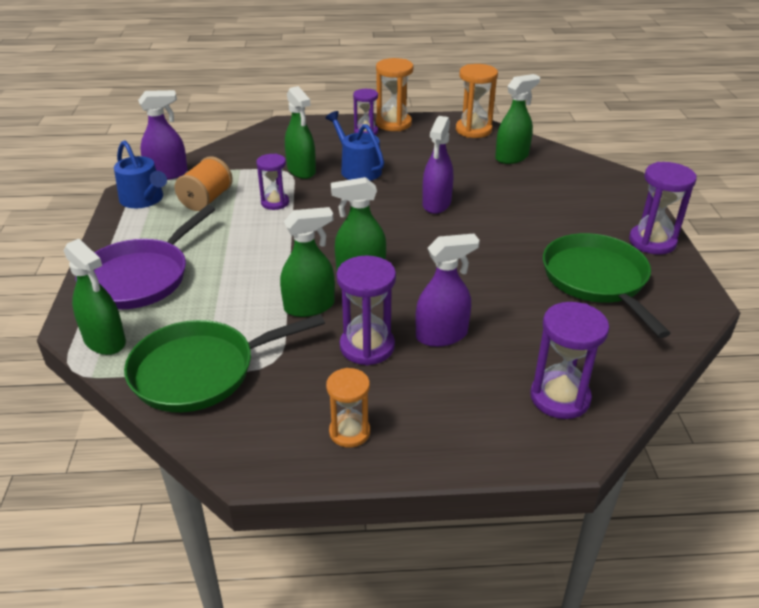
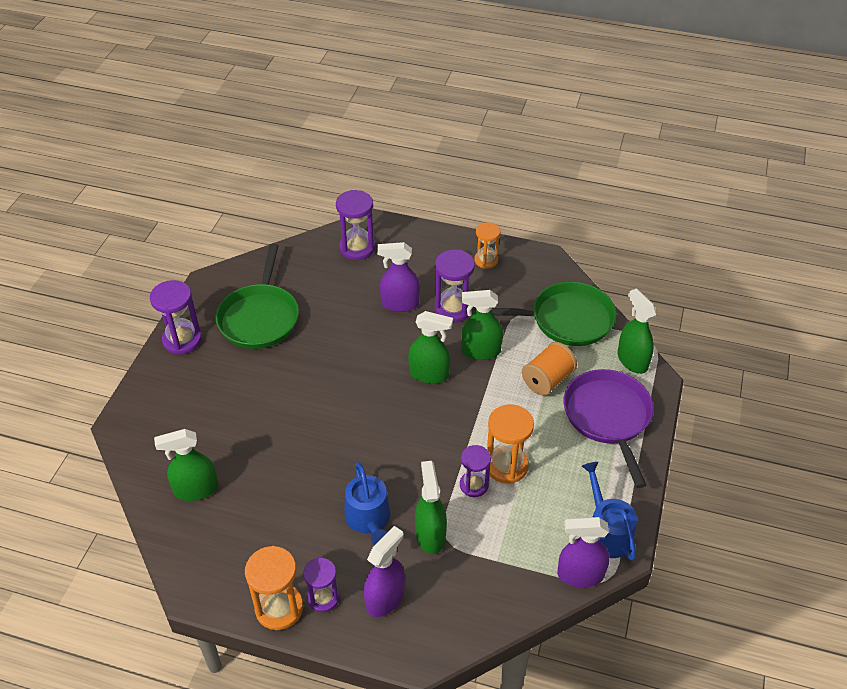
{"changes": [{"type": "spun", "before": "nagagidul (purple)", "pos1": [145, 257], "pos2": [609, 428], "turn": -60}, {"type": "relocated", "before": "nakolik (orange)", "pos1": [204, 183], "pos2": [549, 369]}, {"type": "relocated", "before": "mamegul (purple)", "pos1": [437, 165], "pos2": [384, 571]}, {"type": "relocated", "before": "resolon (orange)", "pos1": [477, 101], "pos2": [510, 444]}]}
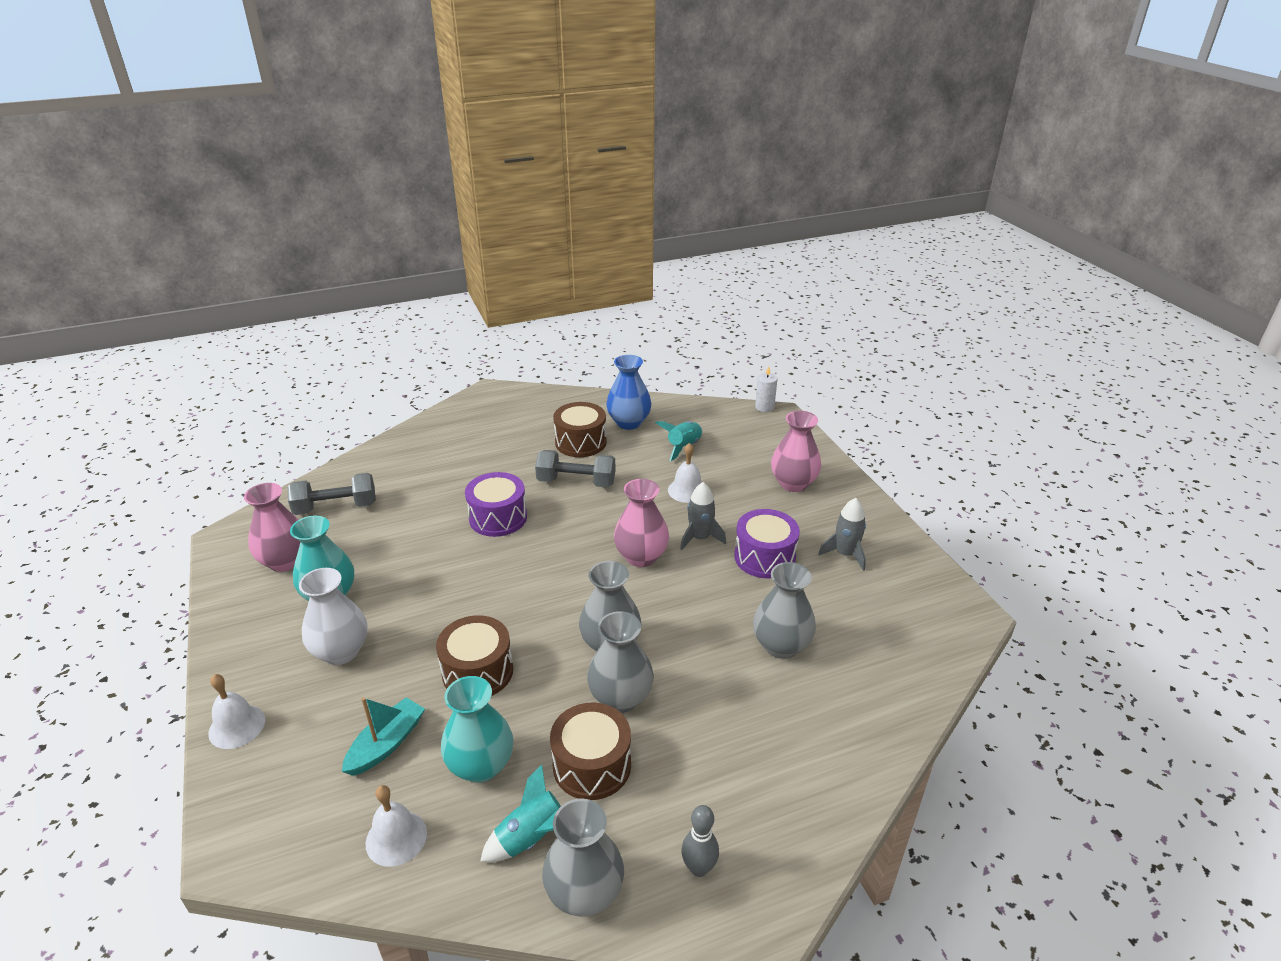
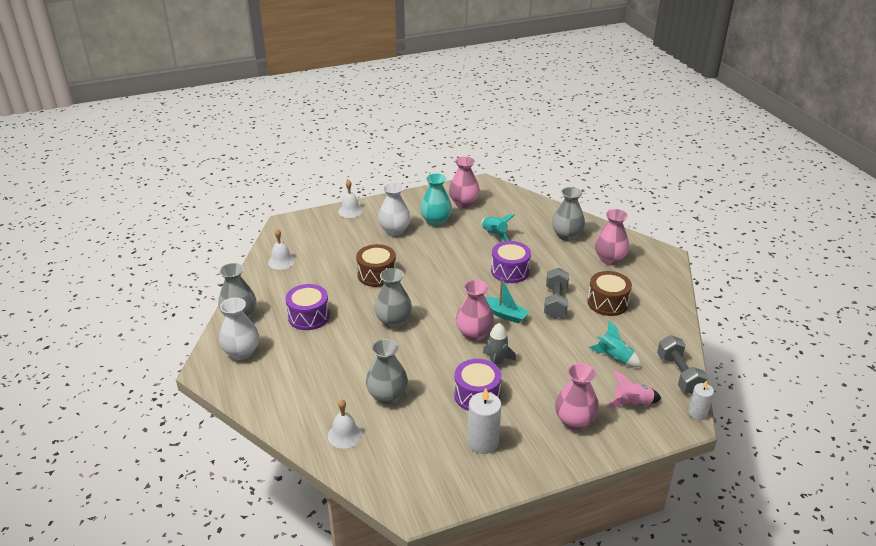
{"changes": [{"type": "relocated", "before": "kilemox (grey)", "pos1": [331, 494], "pos2": [682, 364]}, {"type": "relocated", "before": "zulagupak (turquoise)", "pos1": [383, 736], "pos2": [507, 301]}, {"type": "missing", "before": "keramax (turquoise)", "pos1": [477, 729]}, {"type": "relocated", "before": "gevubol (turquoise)", "pos1": [520, 813], "pos2": [498, 227]}, {"type": "colour", "before": "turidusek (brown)", "after": "turidusek (purple)", "pos1": [590, 751], "pos2": [307, 307]}, {"type": "relocated", "before": "keramax (grey)", "pos1": [620, 662], "pos2": [568, 214]}, {"type": "missing", "before": "keramax (blue)", "pos1": [629, 392]}, {"type": "relocated", "before": "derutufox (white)", "pos1": [685, 473], "pos2": [345, 424]}, {"type": "exchanged", "before": "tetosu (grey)", "after": "keramax (white)", "pos1": [700, 841], "pos2": [239, 329]}, {"type": "exchanged", "before": "gevubol (grey)", "after": "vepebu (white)", "pos1": [842, 534], "pos2": [484, 421]}, {"type": "appeared", "after": "keramax (pink)", "pos2": [612, 237]}, {"type": "appeared", "after": "gevubol (pink)", "pos2": [634, 389]}]}
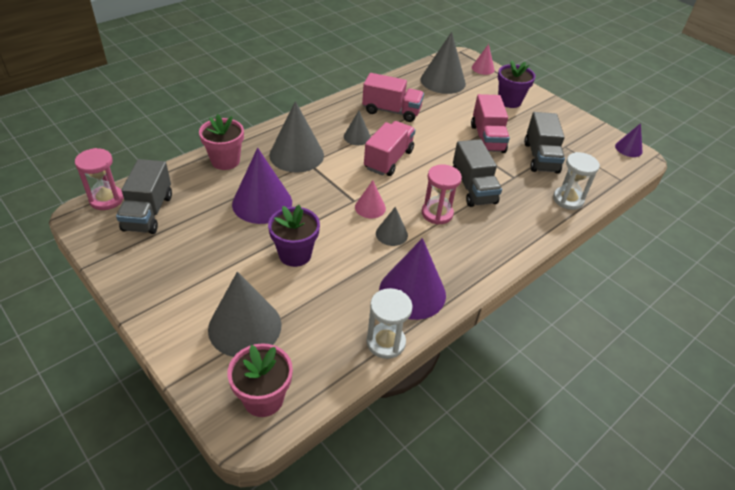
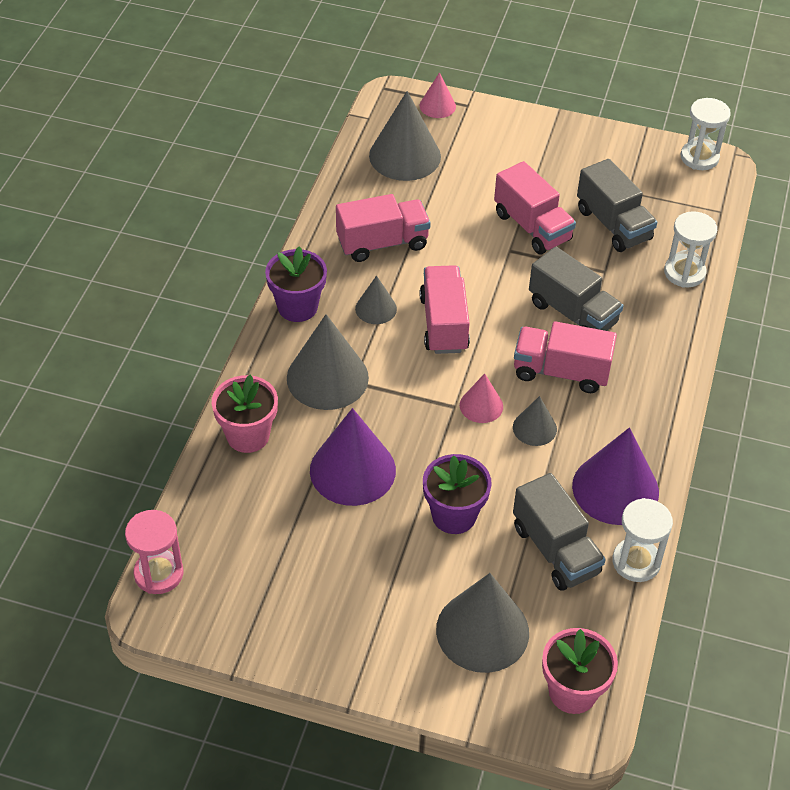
{"changes": [{"type": "relocated", "before": "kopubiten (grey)", "pos1": [144, 196], "pos2": [559, 532]}, {"type": "exchanged", "before": "resolon (pink)", "after": "kopubiten (pink)", "pos1": [442, 195], "pos2": [565, 357]}, {"type": "relocated", "before": "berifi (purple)", "pos1": [517, 84], "pos2": [296, 284]}, {"type": "exchanged", "before": "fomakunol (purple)", "after": "resolon (white)", "pos1": [628, 140], "pos2": [706, 134]}]}
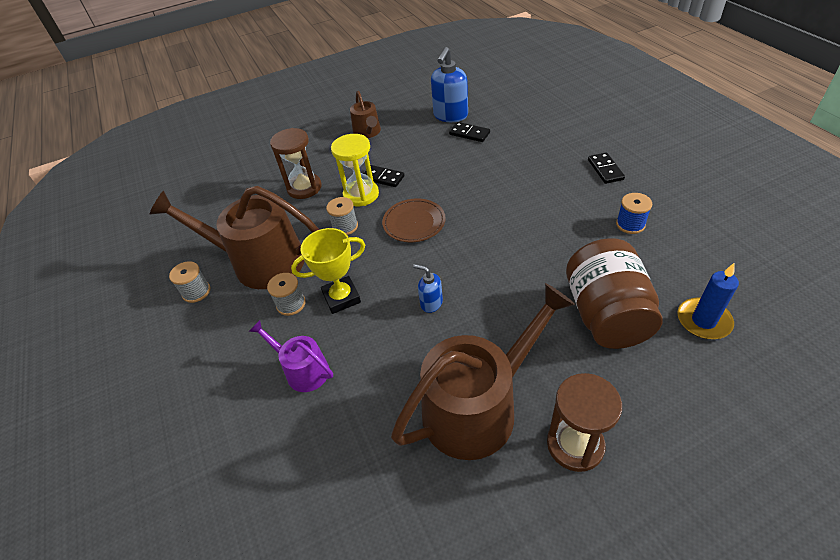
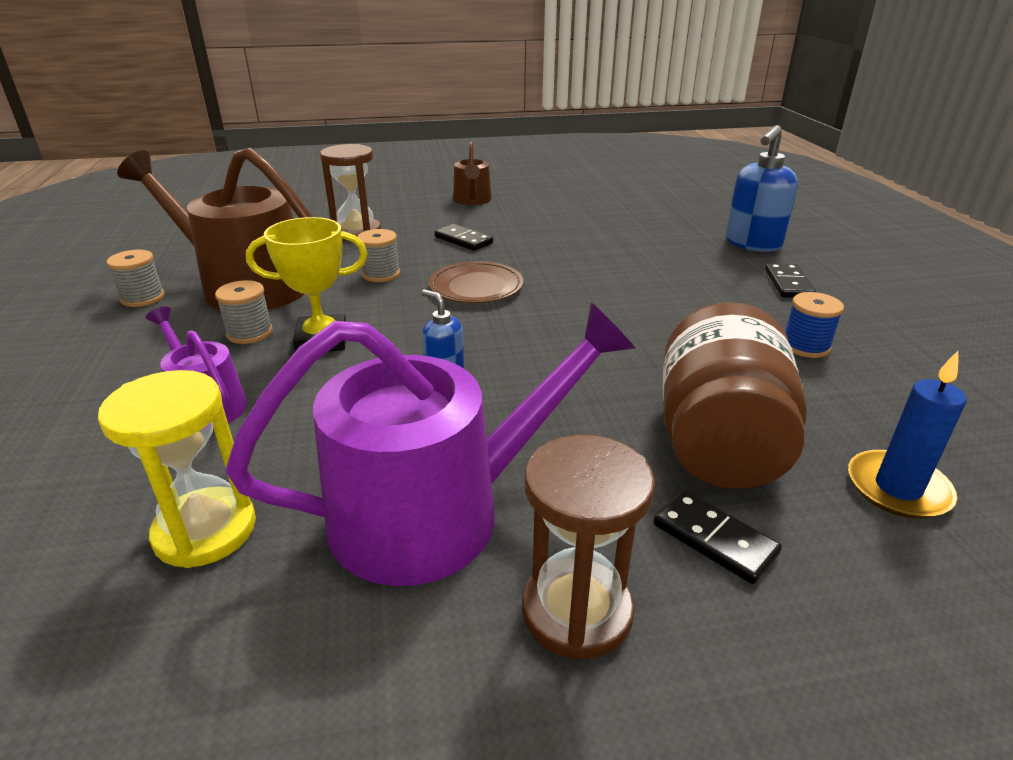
{"changes": [{"type": "relocated", "before": "resolon (yellow)", "pos1": [355, 170], "pos2": [177, 469]}, {"type": "colour", "before": "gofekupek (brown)", "after": "gofekupek (purple)", "pos1": [483, 371], "pos2": [431, 444]}, {"type": "relocated", "before": "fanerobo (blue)", "pos1": [449, 84], "pos2": [762, 188]}, {"type": "relocated", "before": "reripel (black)", "pos1": [469, 132], "pos2": [718, 537]}]}
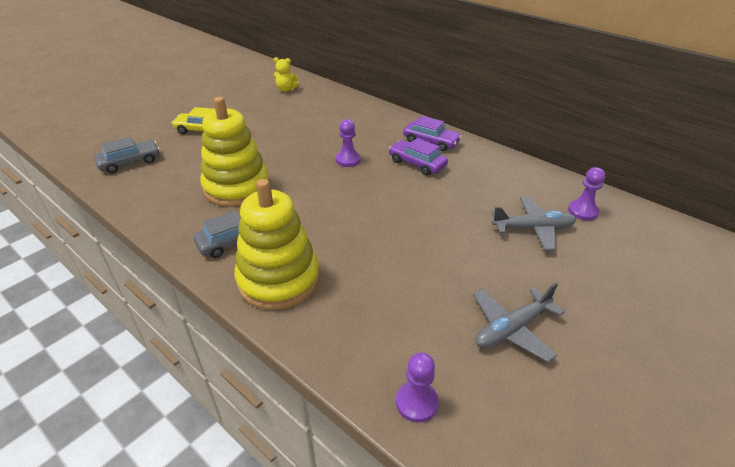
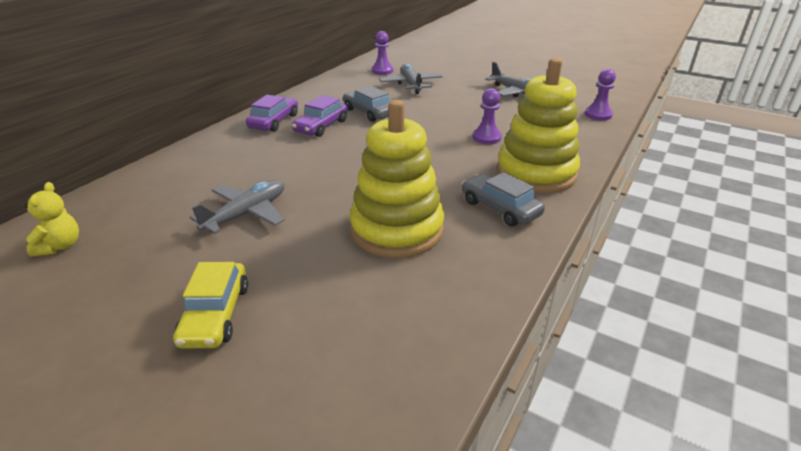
{"changes": [{"type": "relocated", "before": "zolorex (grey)", "pos1": [127, 155], "pos2": [366, 104]}, {"type": "relocated", "before": "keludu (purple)", "pos1": [348, 143], "pos2": [487, 116]}, {"type": "appeared", "after": "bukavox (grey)", "pos2": [237, 207]}]}
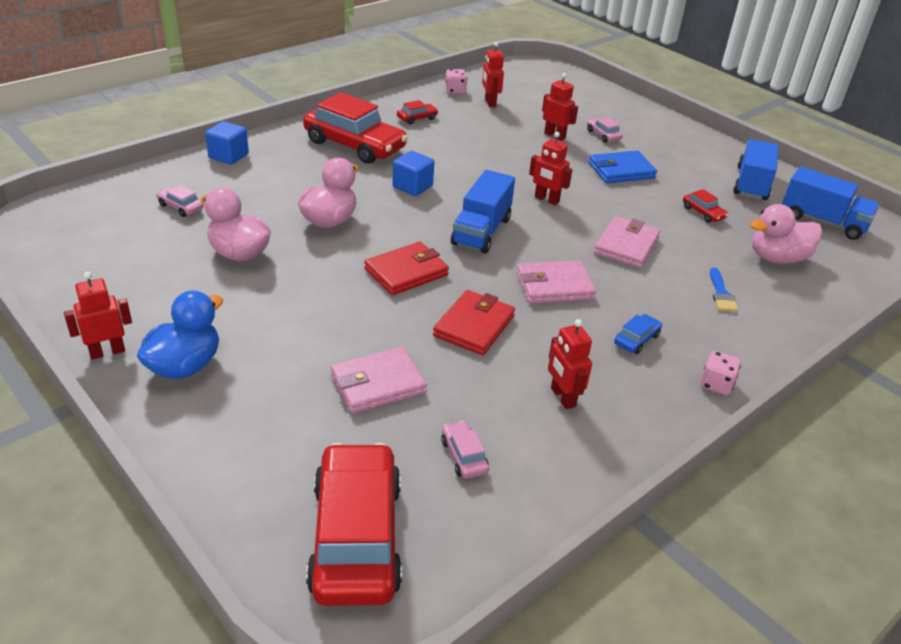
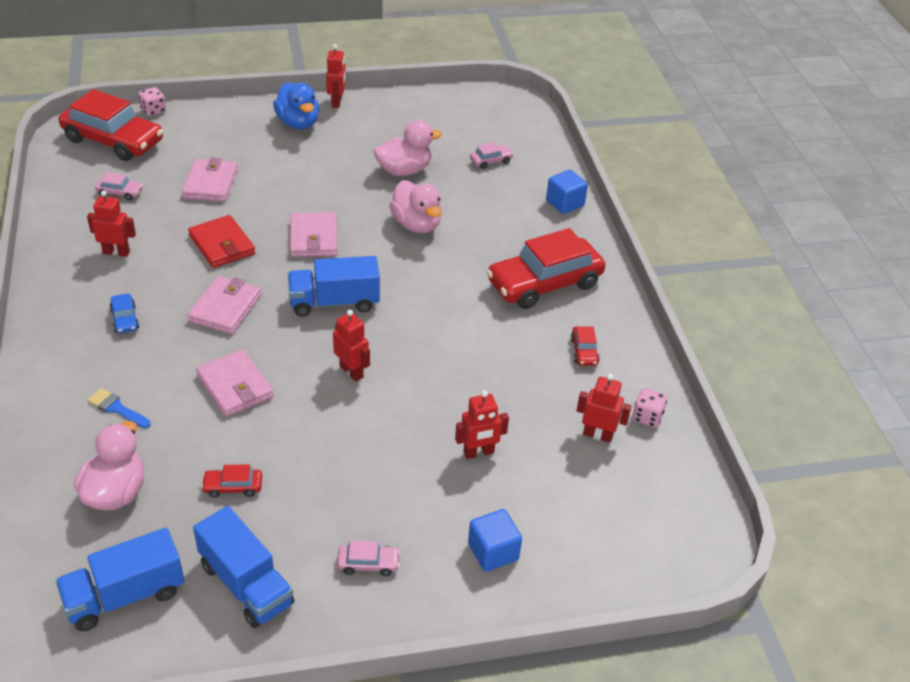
{"changes": [{"type": "colour", "before": "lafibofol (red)", "after": "lafibofol (pink)", "pos1": [406, 268], "pos2": [314, 234]}, {"type": "relocated", "before": "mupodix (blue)", "pos1": [413, 173], "pos2": [495, 540]}, {"type": "spun", "before": "kopubiten (blue)", "pos1": [483, 212], "pos2": [334, 286], "turn": -60}, {"type": "spun", "before": "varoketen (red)", "pos1": [550, 168], "pos2": [351, 346], "turn": 75}, {"type": "relocated", "before": "zolorex (pink)", "pos1": [605, 130], "pos2": [368, 558]}, {"type": "missing", "before": "lafibofol (blue)", "pos1": [622, 167]}, {"type": "relocated", "before": "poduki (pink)", "pos1": [720, 373], "pos2": [152, 101]}]}
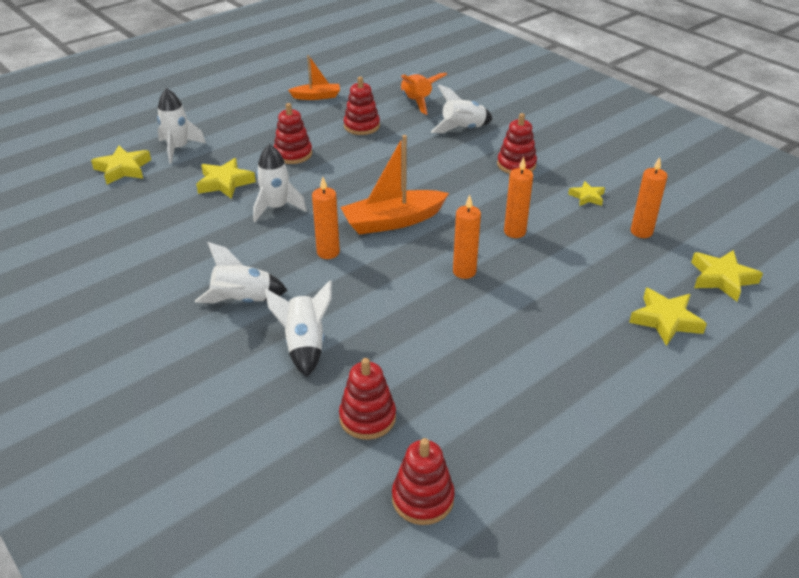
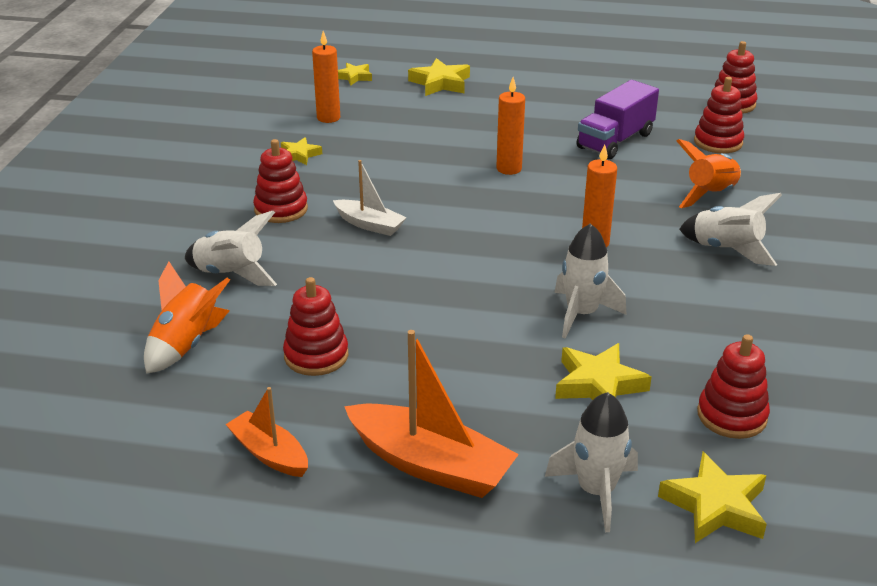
{"changes": [{"type": "colour", "before": "gevubol (white)", "after": "gevubol (orange)", "pos1": [298, 328], "pos2": [709, 173]}, {"type": "relocated", "before": "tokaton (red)", "pos1": [293, 133], "pos2": [733, 386]}, {"type": "relocated", "before": "zulagupak (orange)", "pos1": [394, 185], "pos2": [431, 414]}, {"type": "missing", "before": "vepebu (orange)", "pos1": [518, 197]}, {"type": "size", "before": "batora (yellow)", "pos1": [727, 275], "pos2": [355, 74], "scale": 0.61}, {"type": "appeared", "after": "zulagupak (white)", "pos2": [370, 198]}, {"type": "appeared", "after": "kopubiten (purple)", "pos2": [618, 119]}]}
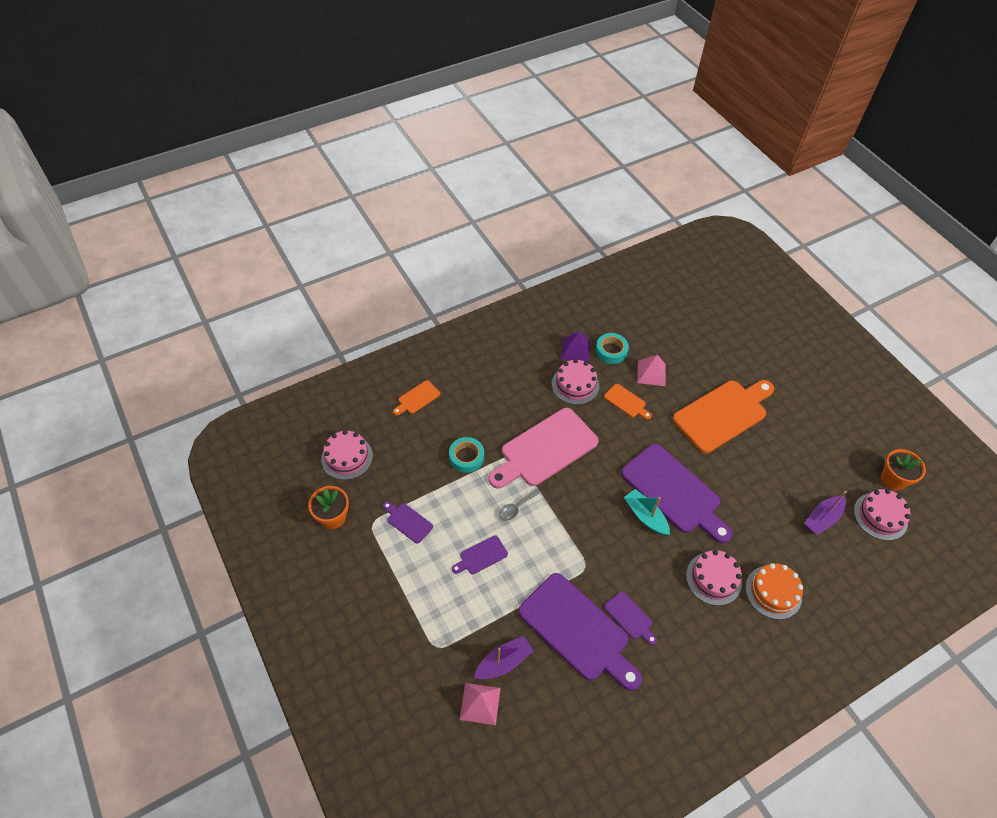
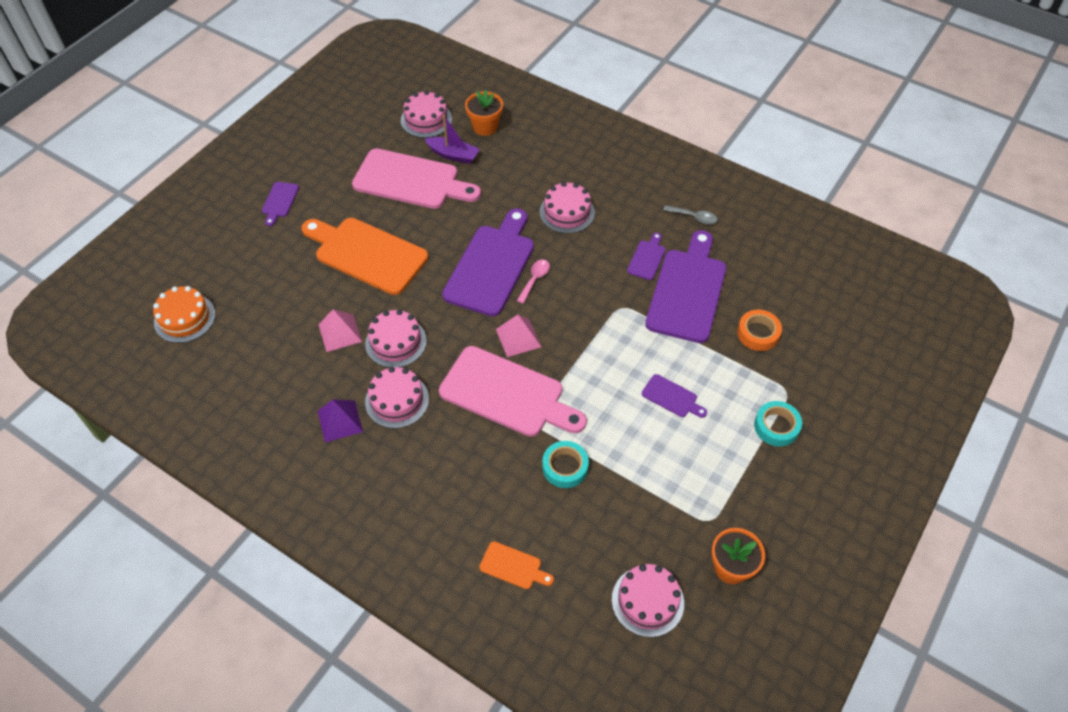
{"changes": [{"type": "relocated", "before": "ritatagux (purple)", "pos1": [408, 522], "pos2": [280, 204]}, {"type": "relocated", "before": "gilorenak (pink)", "pos1": [480, 704], "pos2": [518, 336]}, {"type": "exchanged", "before": "zulagupak (purple)", "after": "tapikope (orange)", "pos1": [504, 657], "pos2": [759, 330]}, {"type": "relocated", "before": "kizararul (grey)", "pos1": [520, 504], "pos2": [690, 215]}, {"type": "relocated", "before": "tapikope (turquoise)", "pos1": [612, 348], "pos2": [778, 424]}, {"type": "exchanged", "before": "ritatagux (orange)", "after": "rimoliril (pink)", "pos1": [628, 401], "pos2": [396, 338]}, {"type": "exchanged", "before": "zulagupak (turquoise)", "after": "kizararul (pink)", "pos1": [647, 512], "pos2": [533, 281]}, {"type": "relocated", "before": "rimoliril (orange)", "pos1": [774, 591], "pos2": [184, 314]}, {"type": "relocated", "before": "berifi (orange)", "pos1": [903, 470], "pos2": [484, 113]}, {"type": "appeared", "after": "ritatagux (pink)", "pos2": [416, 178]}]}
